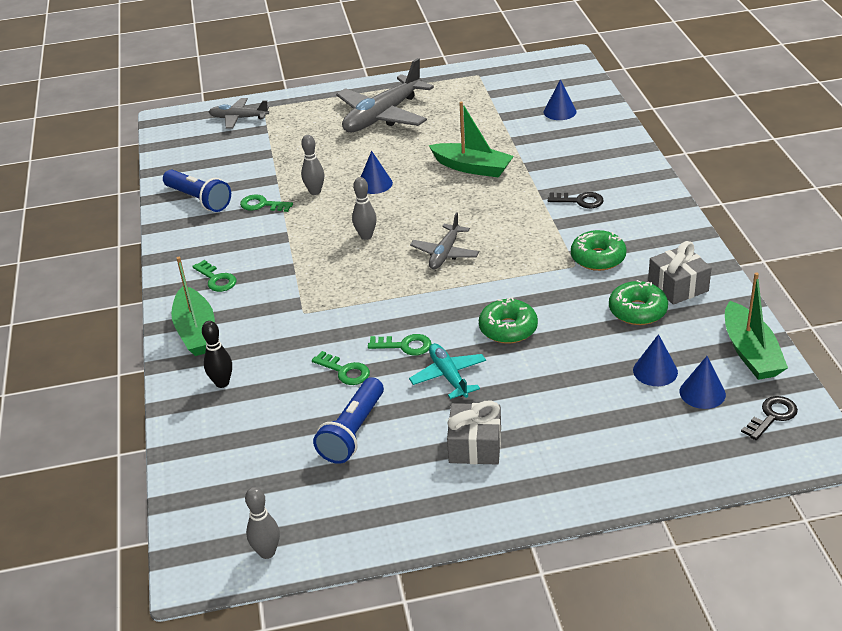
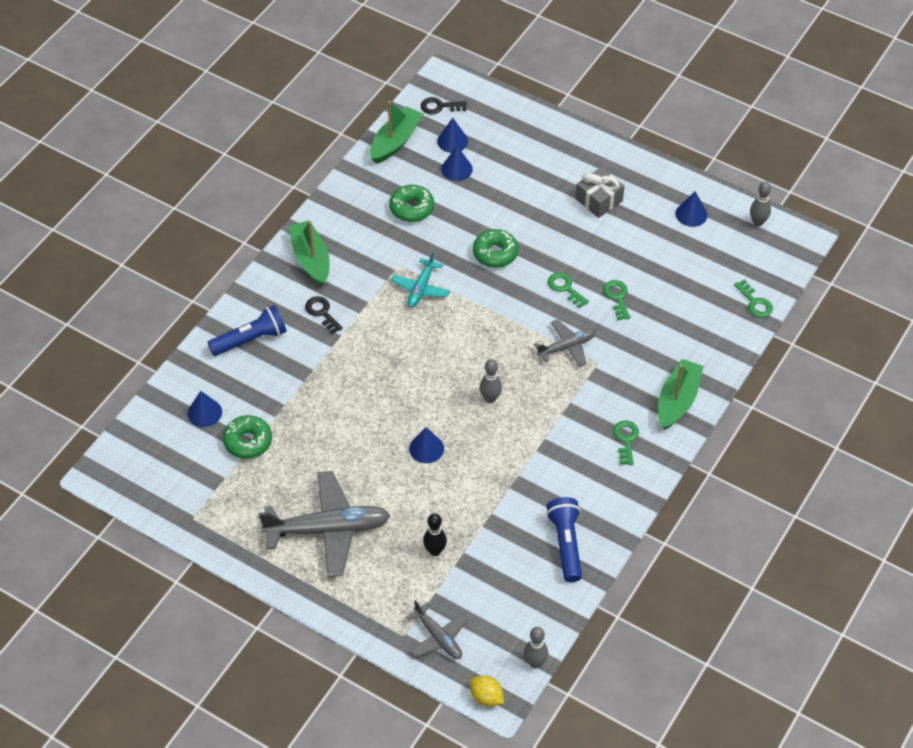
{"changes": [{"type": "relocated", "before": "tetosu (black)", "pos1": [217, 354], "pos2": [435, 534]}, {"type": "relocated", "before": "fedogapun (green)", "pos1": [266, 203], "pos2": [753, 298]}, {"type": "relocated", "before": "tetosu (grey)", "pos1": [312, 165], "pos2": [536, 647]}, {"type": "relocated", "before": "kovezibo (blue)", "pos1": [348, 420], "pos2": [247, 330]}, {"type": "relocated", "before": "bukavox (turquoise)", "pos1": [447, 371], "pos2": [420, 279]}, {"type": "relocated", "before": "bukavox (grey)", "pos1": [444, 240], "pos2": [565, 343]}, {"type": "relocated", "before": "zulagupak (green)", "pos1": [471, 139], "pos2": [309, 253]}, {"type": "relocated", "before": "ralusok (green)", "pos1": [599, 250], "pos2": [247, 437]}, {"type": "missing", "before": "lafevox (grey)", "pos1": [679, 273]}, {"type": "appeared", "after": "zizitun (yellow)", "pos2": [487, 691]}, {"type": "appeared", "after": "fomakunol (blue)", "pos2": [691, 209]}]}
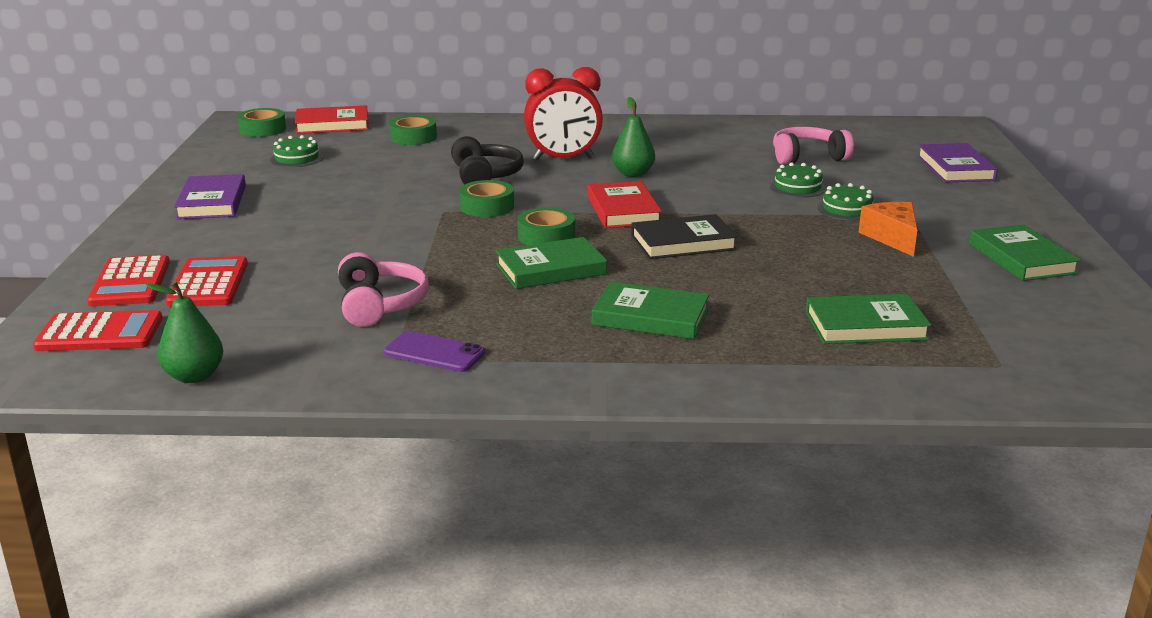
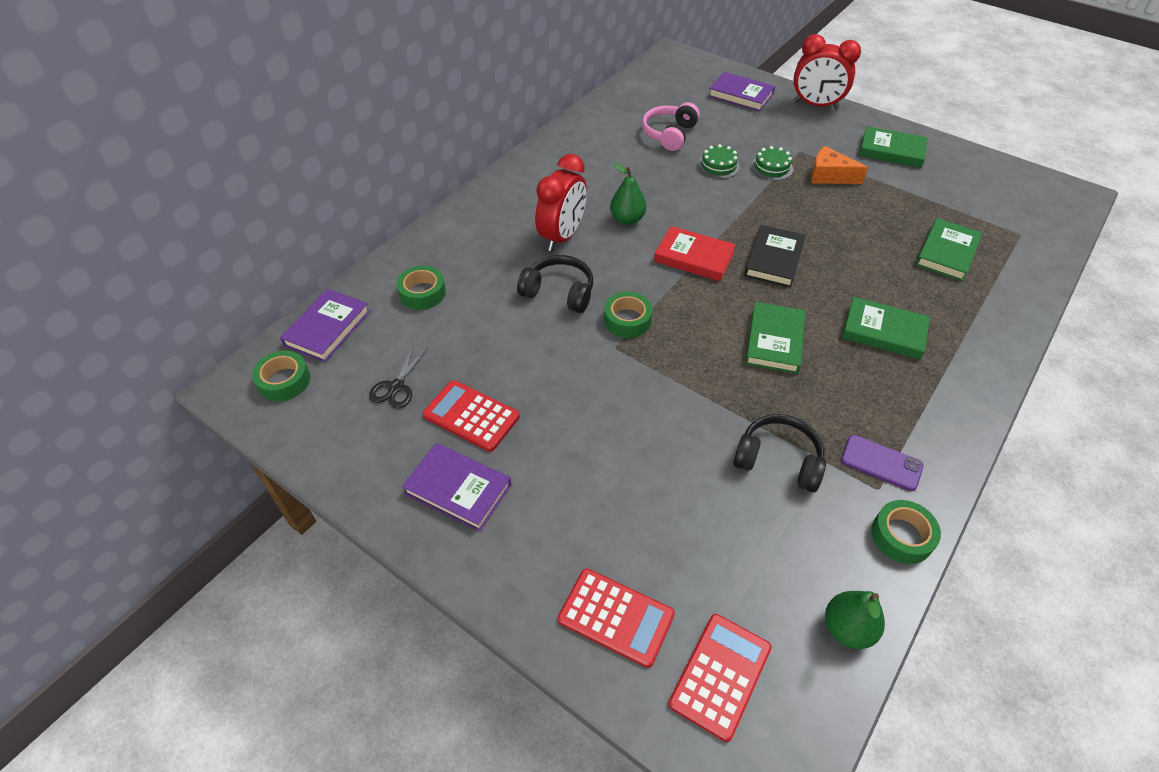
{"changes": [{"type": "relocated", "before": "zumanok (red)", "pos1": [207, 281], "pos2": [471, 416]}, {"type": "exchanged", "before": "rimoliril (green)", "after": "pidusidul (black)", "pos1": [296, 151], "pos2": [398, 377]}, {"type": "colour", "before": "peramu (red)", "after": "peramu (purple)", "pos1": [332, 119], "pos2": [325, 325]}, {"type": "colour", "before": "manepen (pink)", "after": "manepen (black)", "pos1": [383, 289], "pos2": [779, 453]}, {"type": "spun", "before": "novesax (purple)", "pos1": [434, 351], "pos2": [882, 463], "turn": 60}, {"type": "relocated", "before": "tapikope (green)", "pos1": [546, 226], "pos2": [906, 532]}, {"type": "spun", "before": "peramu (green)", "pos1": [650, 310], "pos2": [886, 328], "turn": 60}, {"type": "appeared", "after": "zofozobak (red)", "pos2": [827, 71]}]}
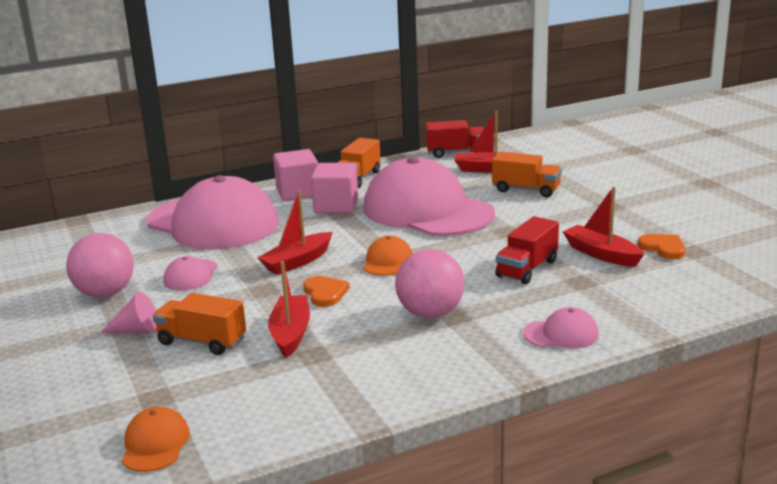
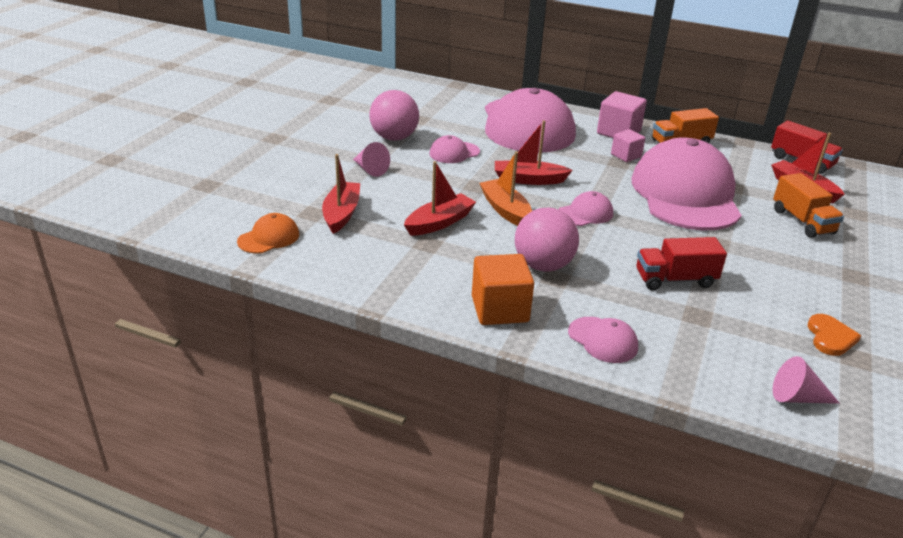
{"changes": [{"type": "missing", "before": "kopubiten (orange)", "pos1": [199, 324]}, {"type": "exchanged", "before": "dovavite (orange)", "after": "zulagupak (orange)", "pos1": [326, 291], "pos2": [506, 189]}, {"type": "size", "before": "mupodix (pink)", "pos1": [334, 188], "pos2": [628, 145], "scale": 0.61}, {"type": "colour", "before": "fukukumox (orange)", "after": "fukukumox (pink)", "pos1": [387, 256], "pos2": [585, 208]}, {"type": "relocated", "before": "zulagupak (red)", "pos1": [603, 227], "pos2": [341, 194]}, {"type": "appeared", "after": "mupodix (orange)", "pos2": [503, 289]}, {"type": "appeared", "after": "fomakunol (pink)", "pos2": [806, 380]}]}
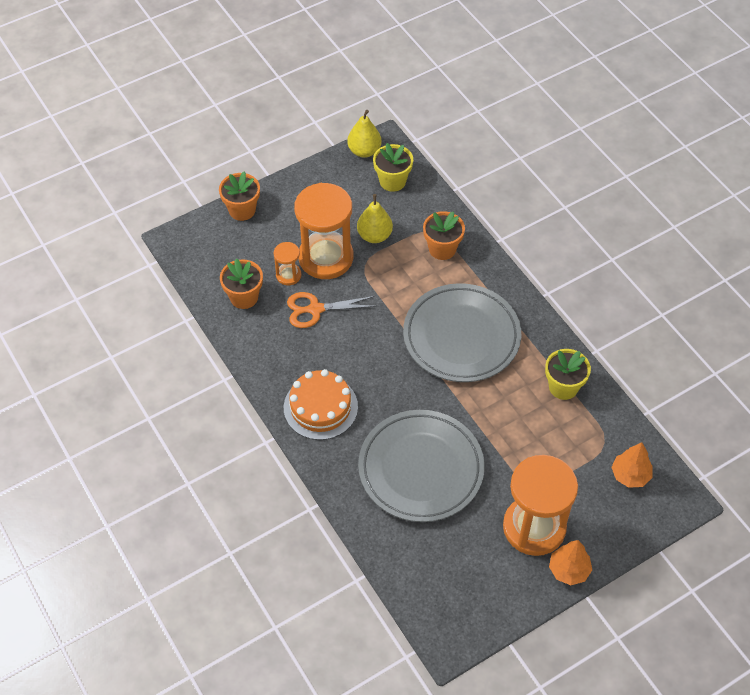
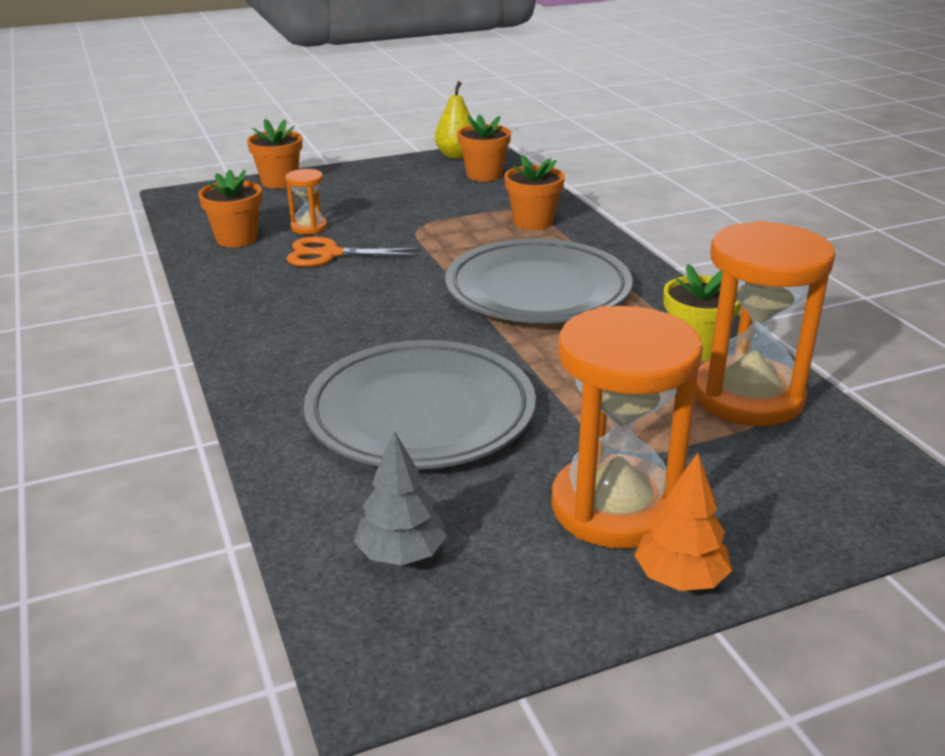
{"changes": [{"type": "missing", "before": "rimoliril (orange)", "pos1": [321, 404]}, {"type": "relocated", "before": "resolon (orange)", "pos1": [323, 231], "pos2": [765, 323]}, {"type": "missing", "before": "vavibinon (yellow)", "pos1": [375, 218]}, {"type": "colour", "before": "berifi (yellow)", "after": "berifi (orange)", "pos1": [393, 167], "pos2": [484, 148]}, {"type": "missing", "before": "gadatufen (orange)", "pos1": [631, 465]}, {"type": "appeared", "after": "gadatufen (grey)", "pos2": [400, 498]}]}
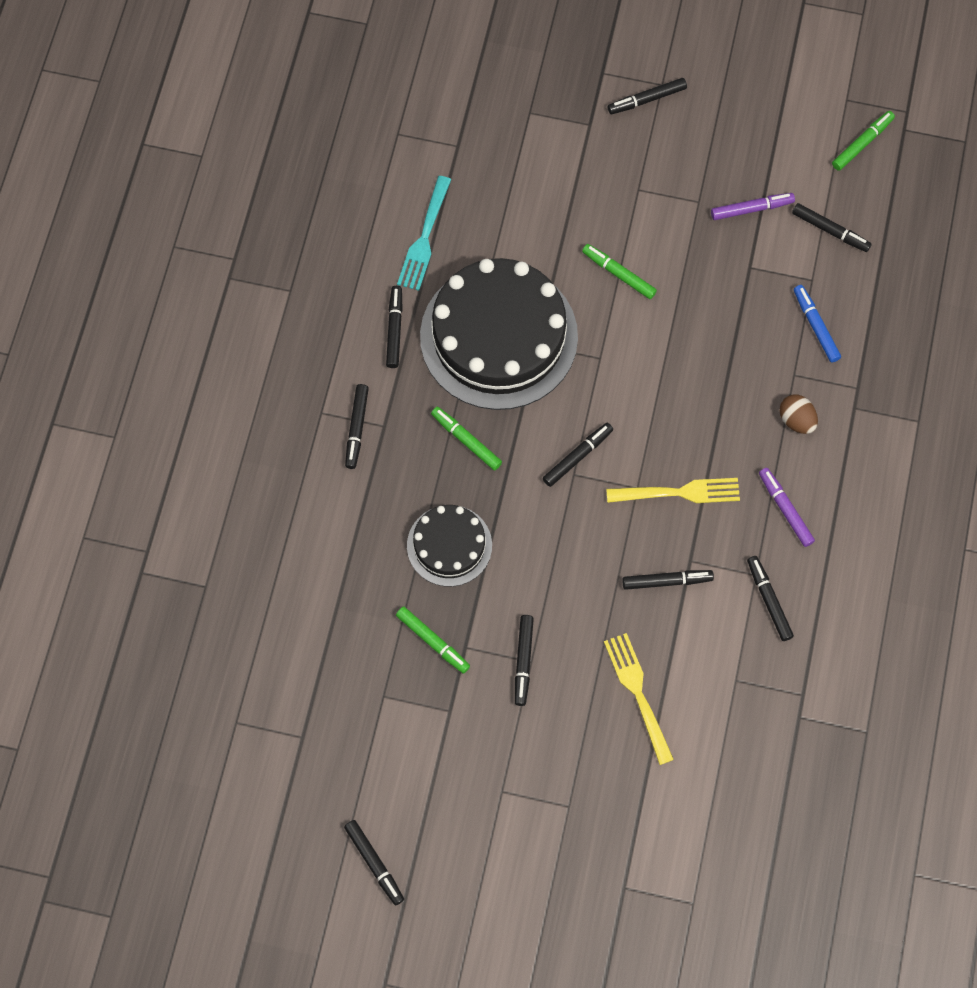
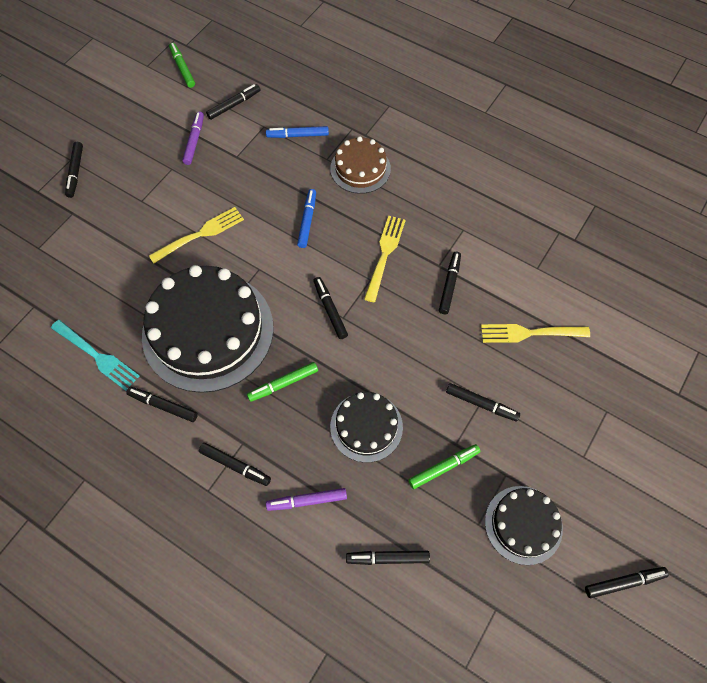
{"changes": [{"type": "exchanged", "before": "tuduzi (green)", "after": "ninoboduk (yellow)", "pos1": [619, 271], "pos2": [196, 235]}, {"type": "relocated", "before": "tuduzi (black)", "pos1": [770, 598], "pos2": [388, 558]}, {"type": "relocated", "before": "tuduzi (purple)", "pos1": [787, 507], "pos2": [306, 499]}, {"type": "exchanged", "before": "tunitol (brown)", "after": "rimoliril (brown)", "pos1": [799, 414], "pos2": [360, 165]}, {"type": "appeared", "after": "tuduzi (blue)", "pos2": [306, 218]}, {"type": "appeared", "after": "rimoliril (black)", "pos2": [524, 525]}]}
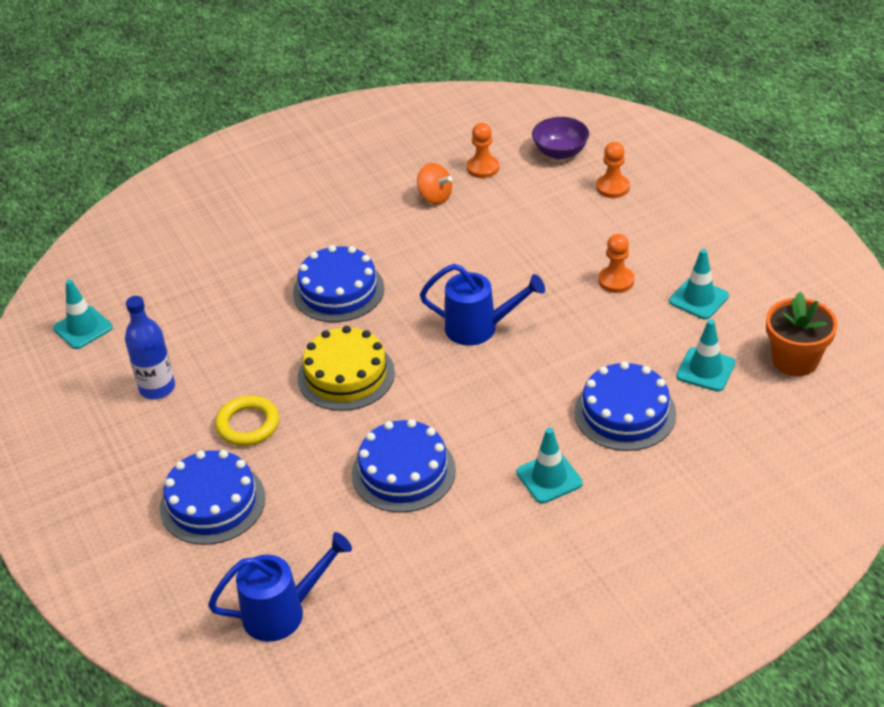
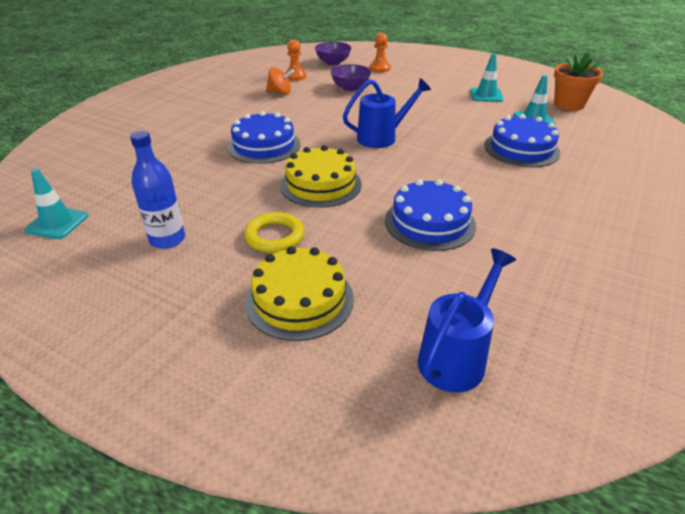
{"changes": [{"type": "colour", "before": "rimoliril (blue)", "after": "rimoliril (yellow)", "pos1": [212, 497], "pos2": [299, 293]}, {"type": "missing", "before": "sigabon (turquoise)", "pos1": [549, 466]}, {"type": "missing", "before": "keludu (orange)", "pos1": [616, 263]}, {"type": "appeared", "after": "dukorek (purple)", "pos2": [351, 77]}]}
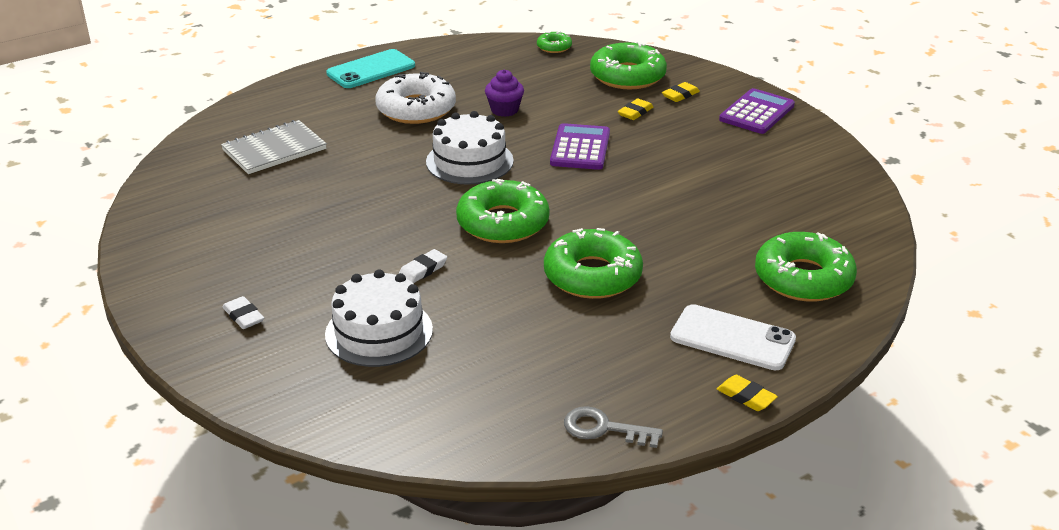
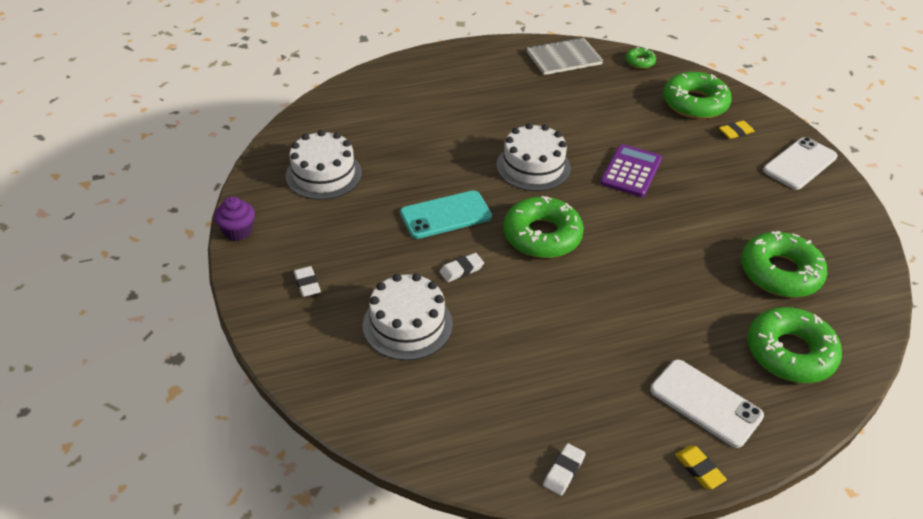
{"changes": [{"type": "relocated", "before": "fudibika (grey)", "pos1": [274, 147], "pos2": [565, 56]}, {"type": "relocated", "before": "novesax (turquoise)", "pos1": [370, 68], "pos2": [446, 214]}, {"type": "missing", "before": "ralusok (white)", "pos1": [415, 98]}, {"type": "relocated", "before": "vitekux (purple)", "pos1": [504, 93], "pos2": [234, 218]}, {"type": "relocated", "before": "ralusok (green)", "pos1": [593, 263], "pos2": [784, 264]}, {"type": "exchanged", "before": "fedogapun (grey)", "after": "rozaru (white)", "pos1": [613, 427], "pos2": [564, 469]}, {"type": "missing", "before": "rozaru (yellow)", "pos1": [635, 109]}, {"type": "exchanged", "before": "zumanok (purple)", "after": "novesax (white)", "pos1": [757, 111], "pos2": [800, 163]}, {"type": "appeared", "after": "rimoliril (white)", "pos2": [324, 165]}]}
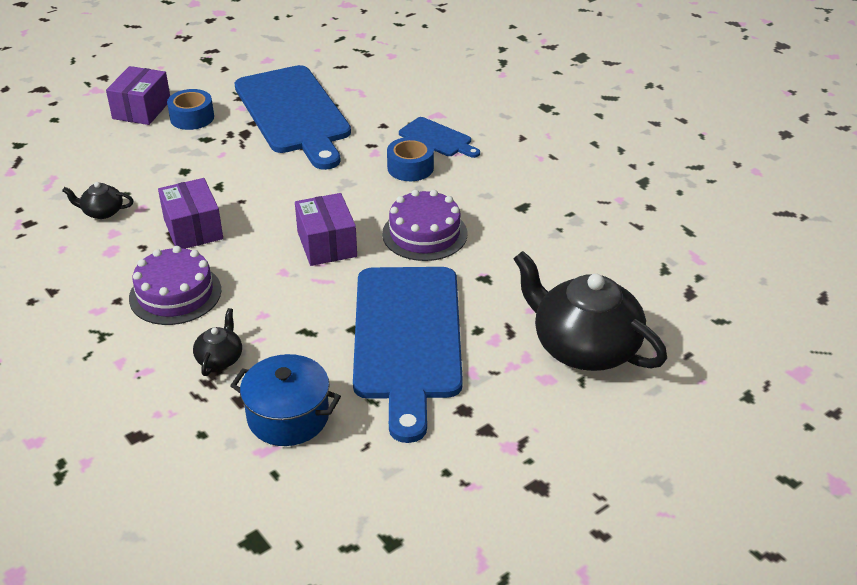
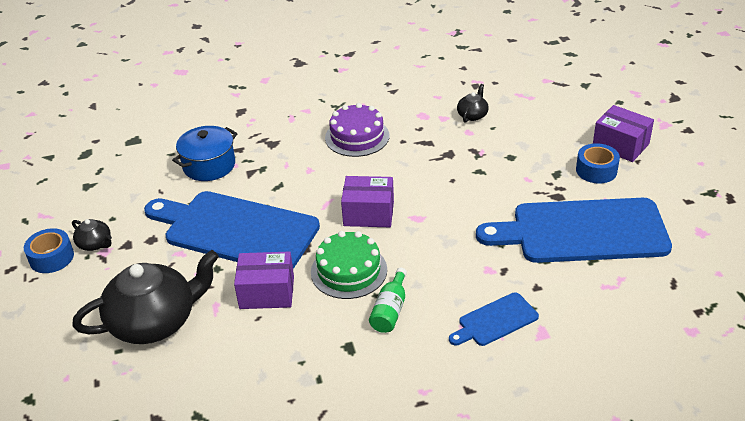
{"changes": [{"type": "relocated", "before": "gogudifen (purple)", "pos1": [190, 213], "pos2": [264, 280]}, {"type": "relocated", "before": "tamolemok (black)", "pos1": [217, 342], "pos2": [92, 235]}, {"type": "colour", "before": "rimoliril (purple)", "after": "rimoliril (green)", "pos1": [425, 225], "pos2": [349, 265]}, {"type": "relocated", "before": "tapikope (blue)", "pos1": [410, 159], "pos2": [49, 250]}, {"type": "appeared", "after": "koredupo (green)", "pos2": [388, 300]}]}
